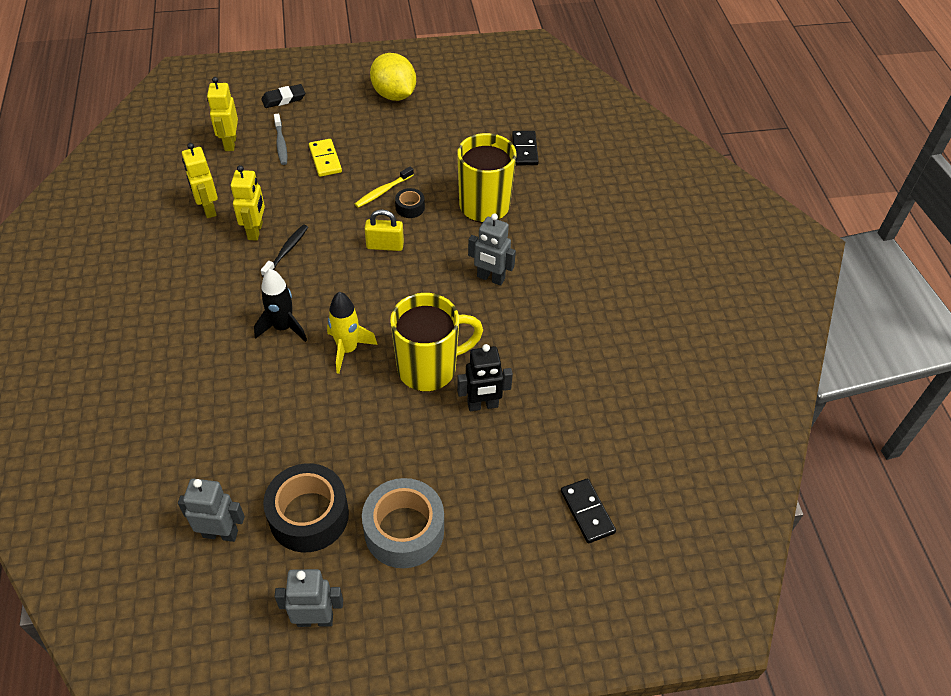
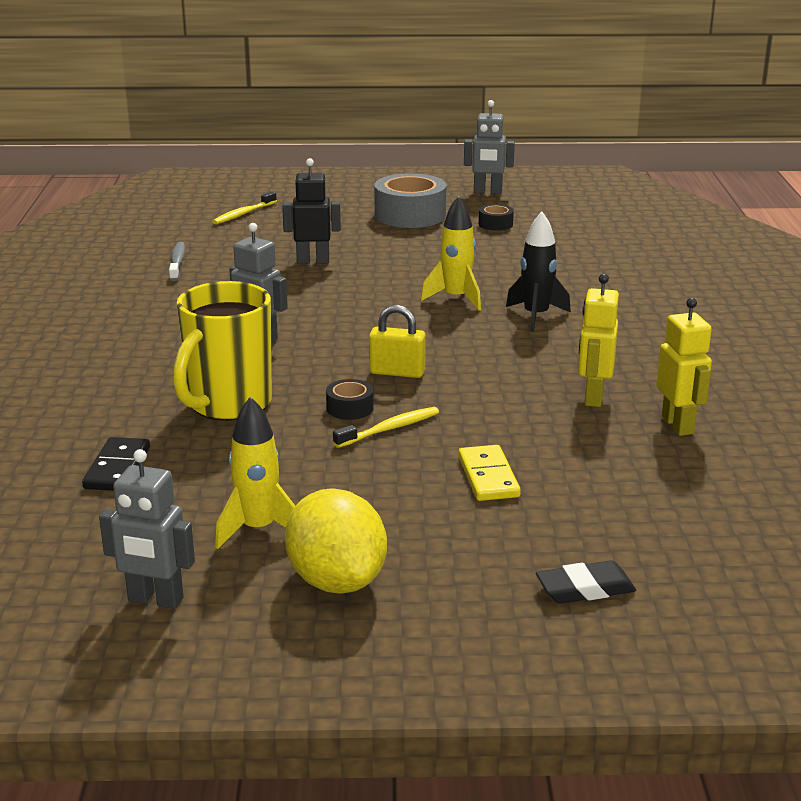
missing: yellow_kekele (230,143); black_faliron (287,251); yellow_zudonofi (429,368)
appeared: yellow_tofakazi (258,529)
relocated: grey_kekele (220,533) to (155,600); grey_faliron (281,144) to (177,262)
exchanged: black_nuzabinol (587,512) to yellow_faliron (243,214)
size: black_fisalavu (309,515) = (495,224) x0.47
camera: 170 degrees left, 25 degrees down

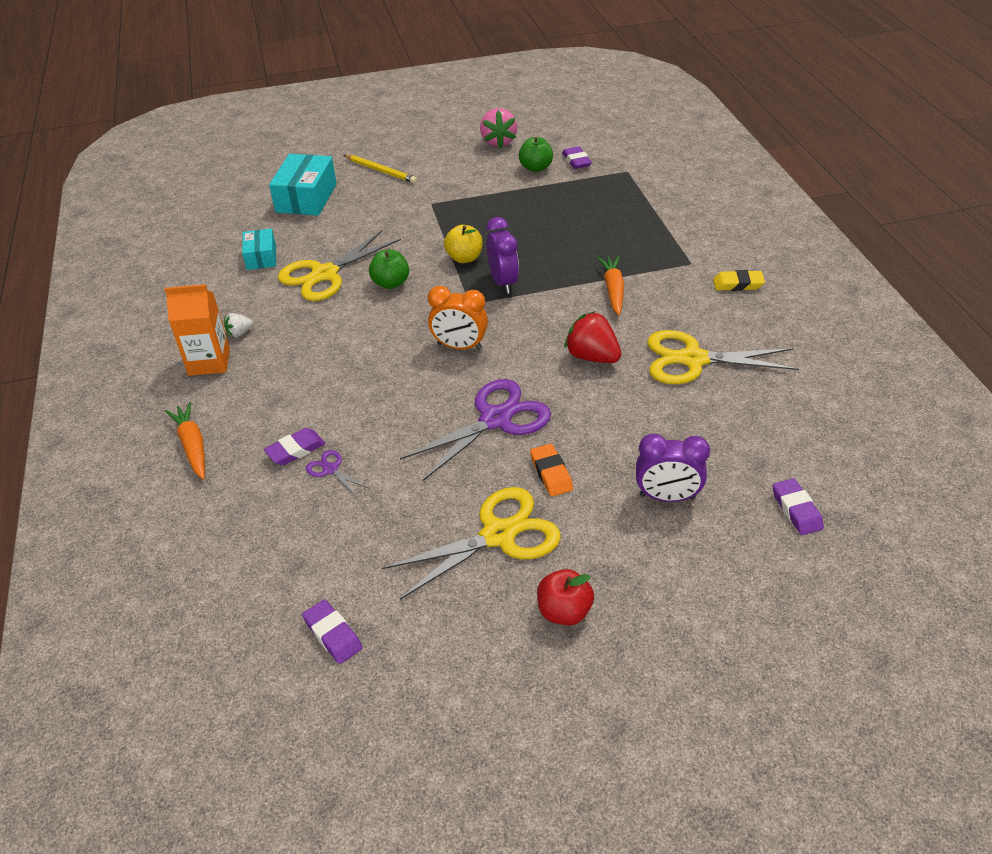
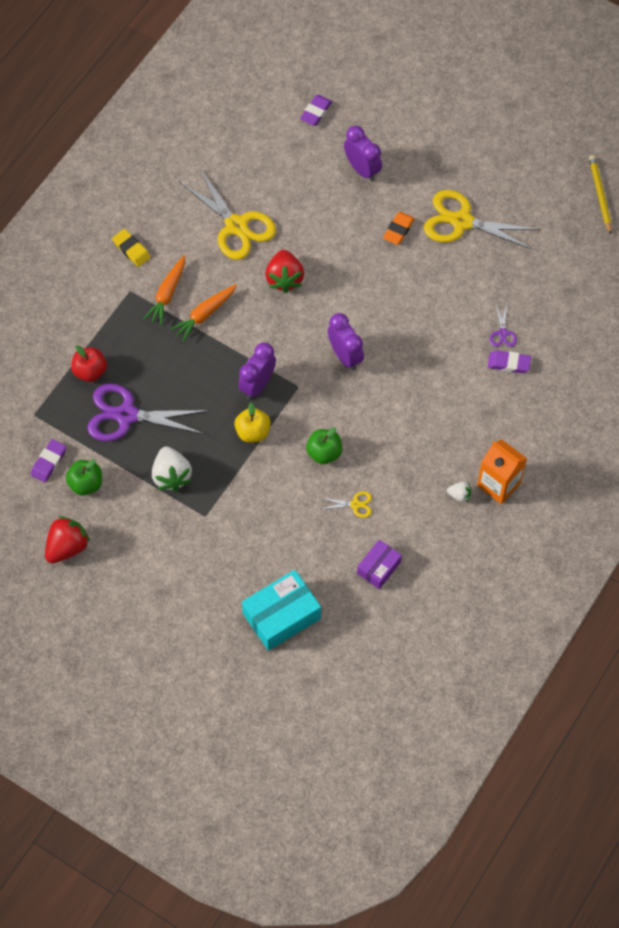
missing: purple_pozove (333,634)
appeared: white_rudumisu (171,476)
relocated: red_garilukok (564,611) to (90,371); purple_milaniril (495,419) to (126,415); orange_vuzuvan (192,446) to (167,294); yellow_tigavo (380,171) to (600,195)
colour: pink_rudumisu (498,142) to red_rudumisu (67,547); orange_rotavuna (459,346) to purple_rotavuna (345,356); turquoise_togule (261,257) to purple_togule (379,568)
size: yellow_milaniril (325,274) = (355,504) x0.44
camera: 135 degrees left, 20 degrees up

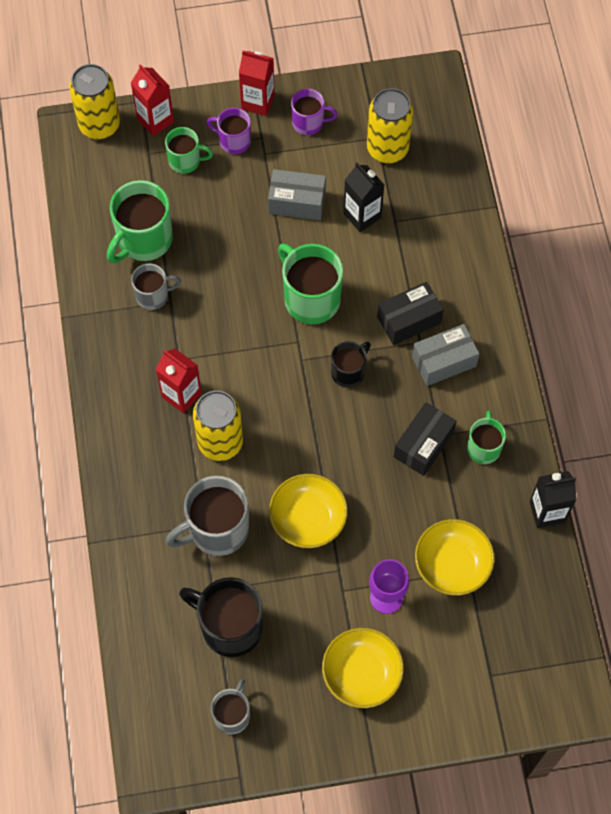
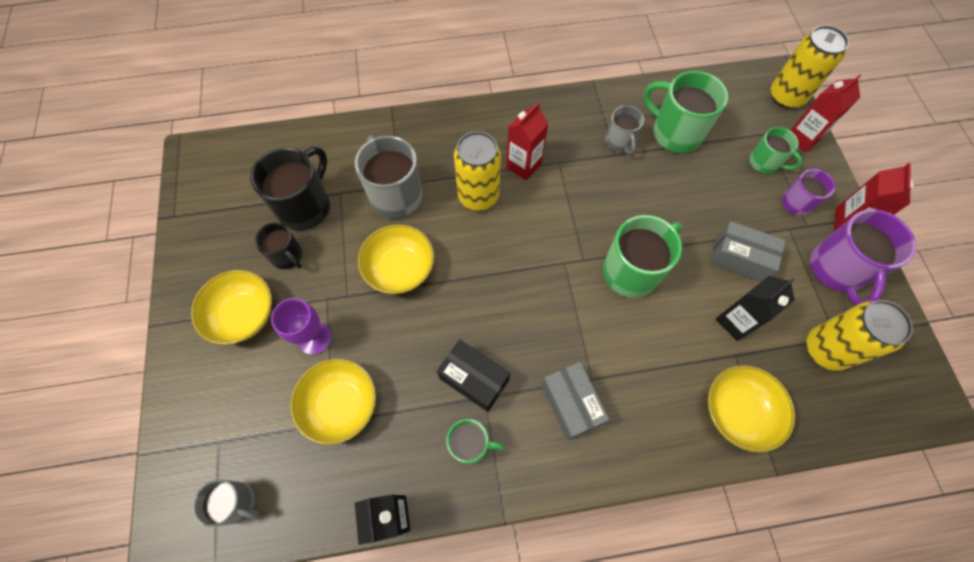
missing: black_togule (409,320)
appeared: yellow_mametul (738,412)
relocated: grey_zudonofi (232,715) to (238,503); black_zudonofi (349,372) to (287,256)
spun: grey_togule (297,202) = (739,258) 75 degrees counterclockwise; green_zudonofi (186,161) = (765,163) 60 degrees counterclockwise
size: purple_zudonofi (309,123) = (837,270) x1.71
camera: 90 degrees right, 0 degrees up

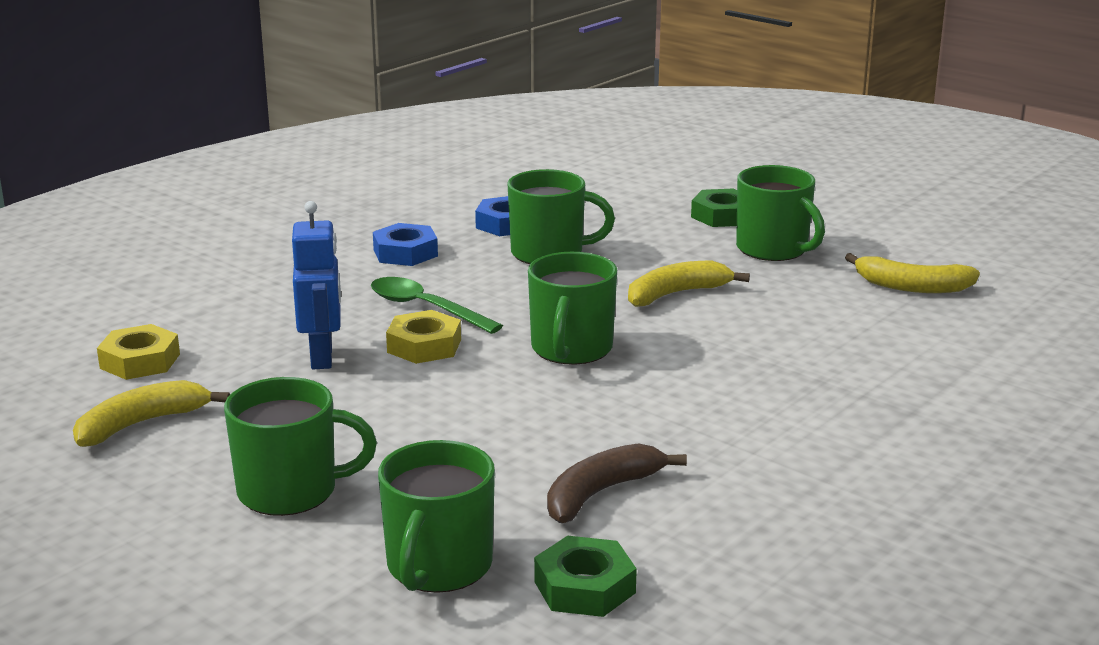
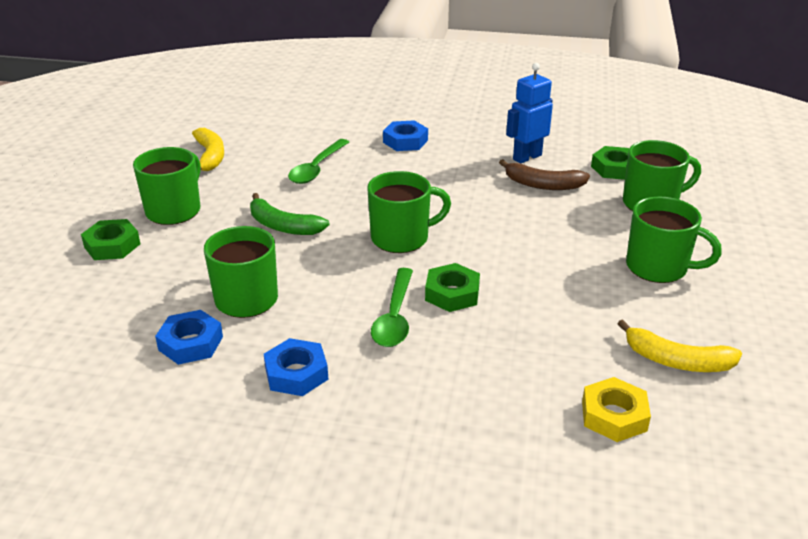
appeared: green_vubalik (316,168); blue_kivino (405,141)
relocated: blue_kekele (322,358) to (527,157)
colour: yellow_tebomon (676,294) to green_tebomon (283,226); yellow_kivino (424,346) to green_kivino (452,293)
spun: green_zudonofi (290,492) = (658,268) 150 degrees clockwise
camera: 120 degrees left, 10 degrees up

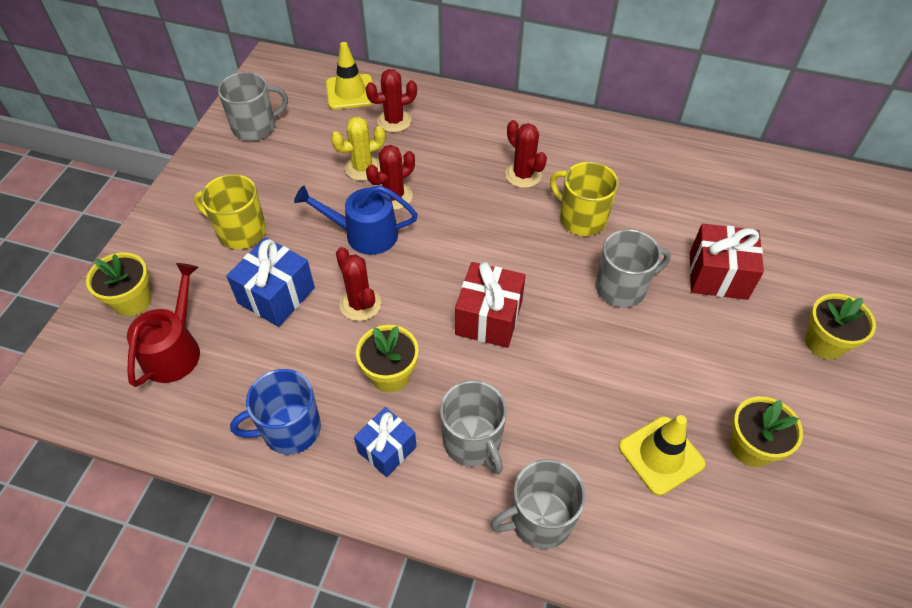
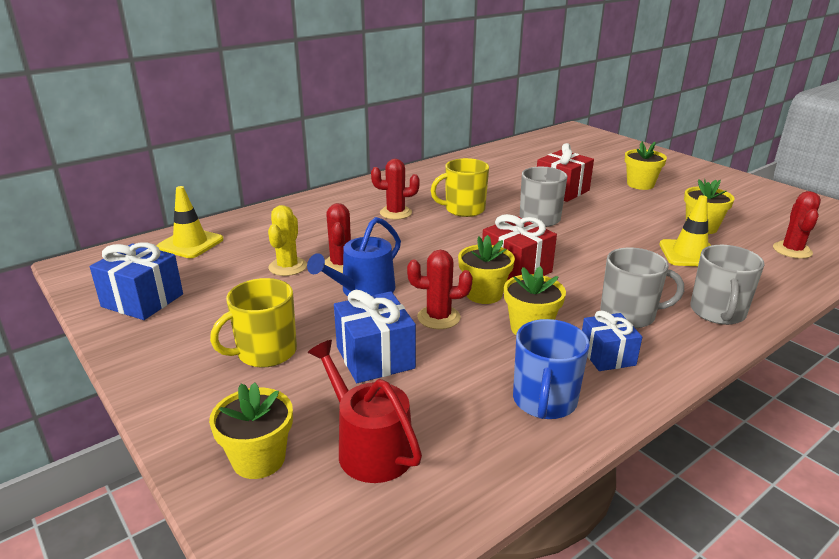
appeared: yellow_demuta (484,294)
relocated: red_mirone (394,121) to (792,250)
exchanged: grey_zudonofi (255,127) to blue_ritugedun (142,300)
camera: 55 degrees left, 25 degrees down

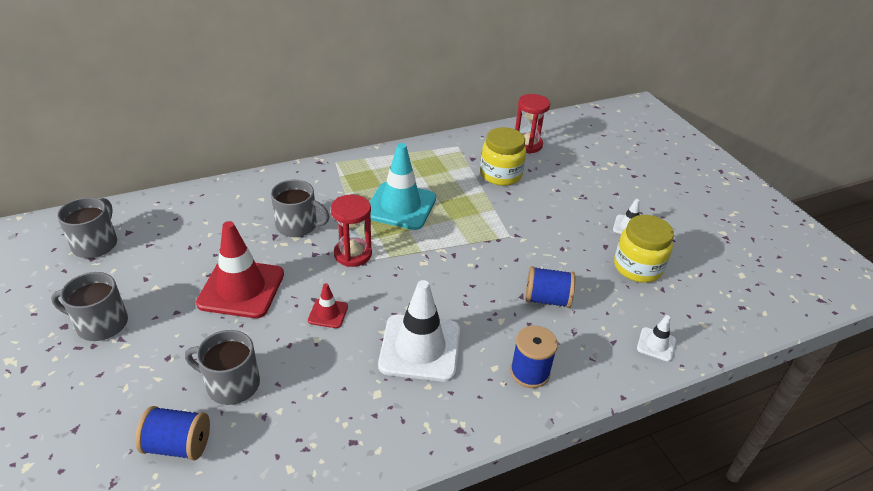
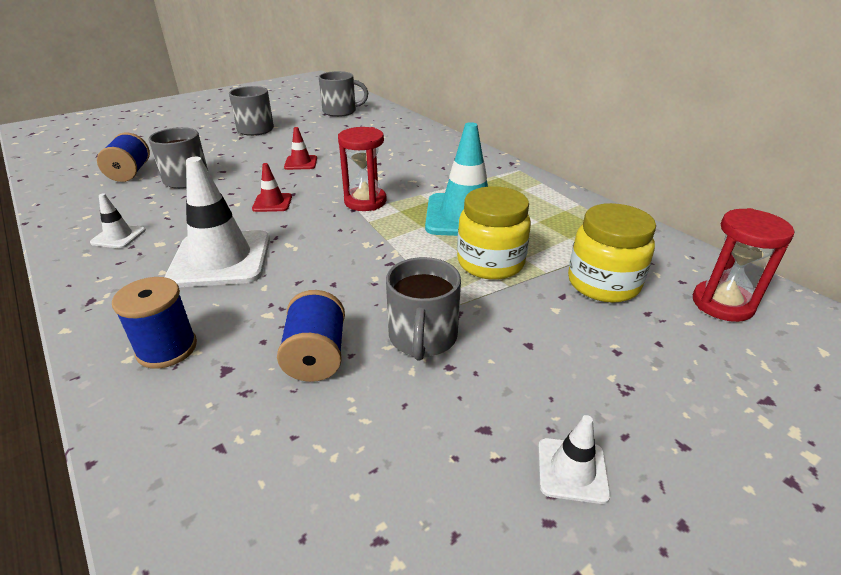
relocated: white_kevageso (656,344) to (118,236); grey_zudonofi (298,225) to (422,337); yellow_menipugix (637,267) to (490,263)
size: red_kevageso (241,289) = (301,163) x0.47
camera: 80 degrees right, 5 degrees down

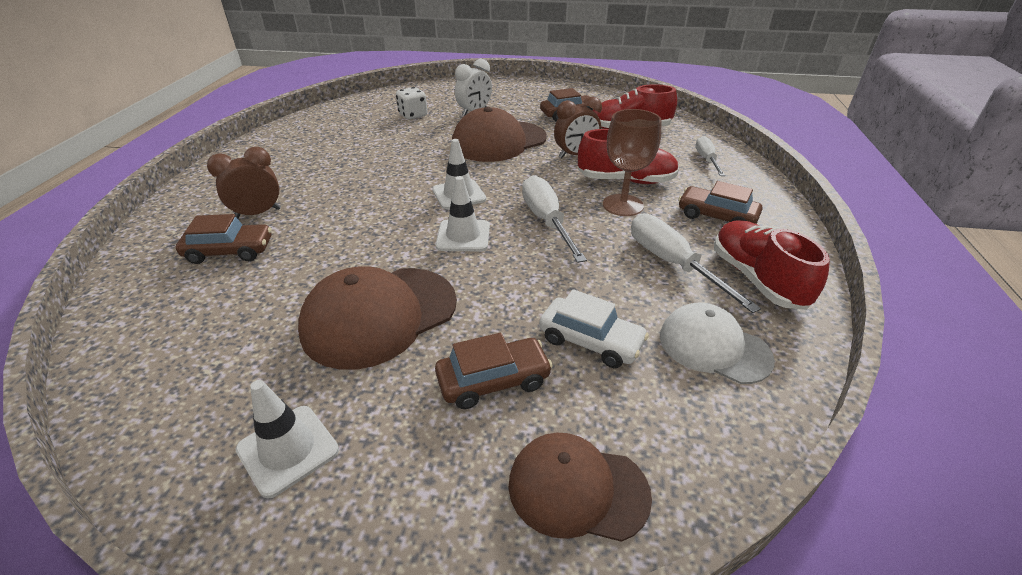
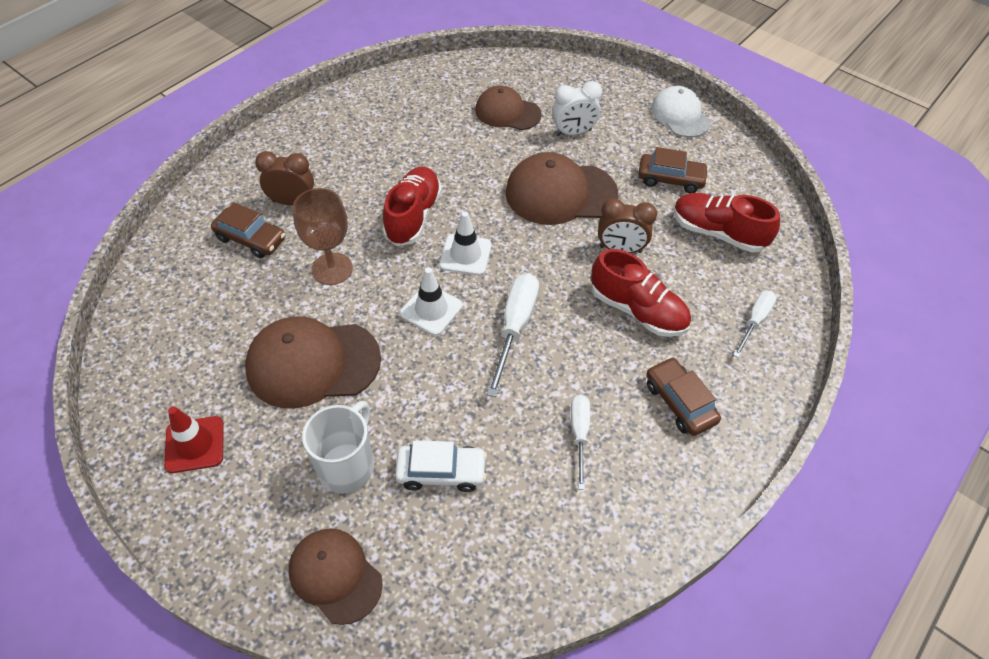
relocated: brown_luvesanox (623,205) to (332,269); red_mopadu (756,279) to (413,216); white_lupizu (713,347) to (680,115)
exchanged: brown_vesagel (493,380) to white_zudonofi (347,465); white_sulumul (413,115) to brown_lupizu (507,112)
colour: white_kevageso (288,450) to red_kevageso (194,444)
spun: white_vesagel (590,341) = (441,472) 60 degrees counterclockwise
size: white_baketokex (672,264) = (579,434) x0.63
camera: 30 degrees right, 15 degrees up

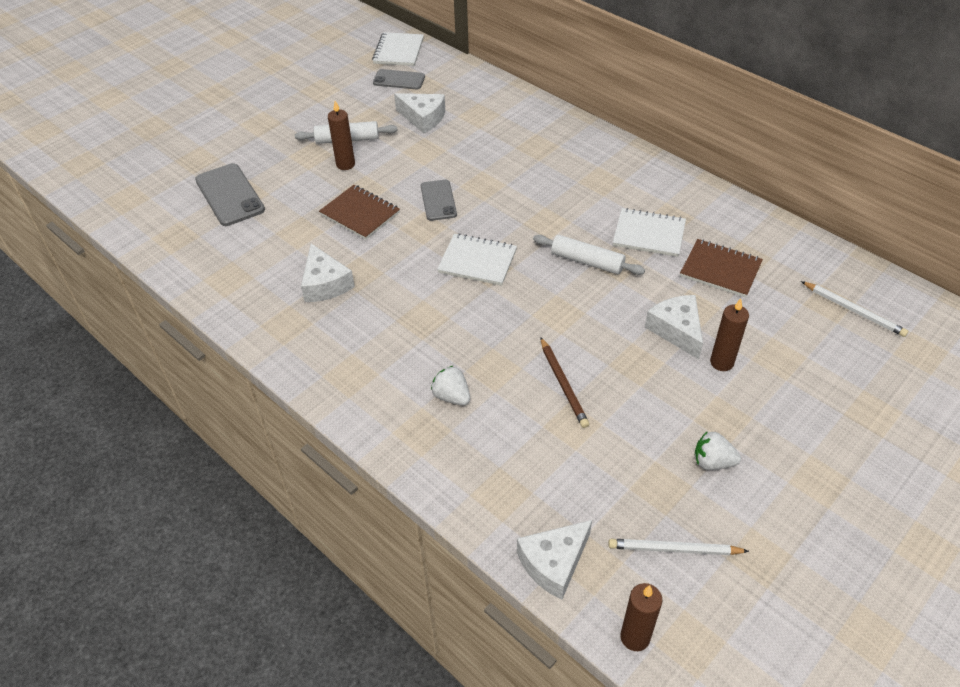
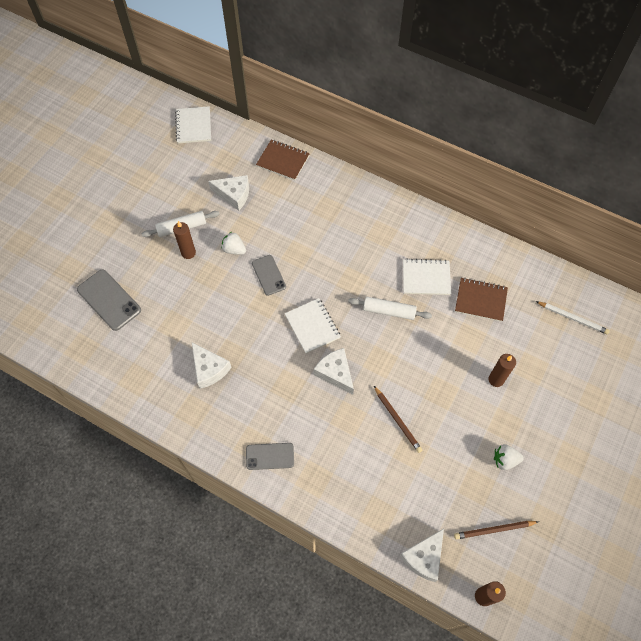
relocated: white_rudumisu (452,396) to (234,249); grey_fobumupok (399,80) to (270,456); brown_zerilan (360,213) to (283,161); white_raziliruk (676,330) to (335,373)
colour: white_tigavo (674,549) to brown_tigavo (494,530)
spun: white_zerilan (477,261) = (312,326) 60 degrees clockwise
camera: 15 degrees left, 15 degrees up

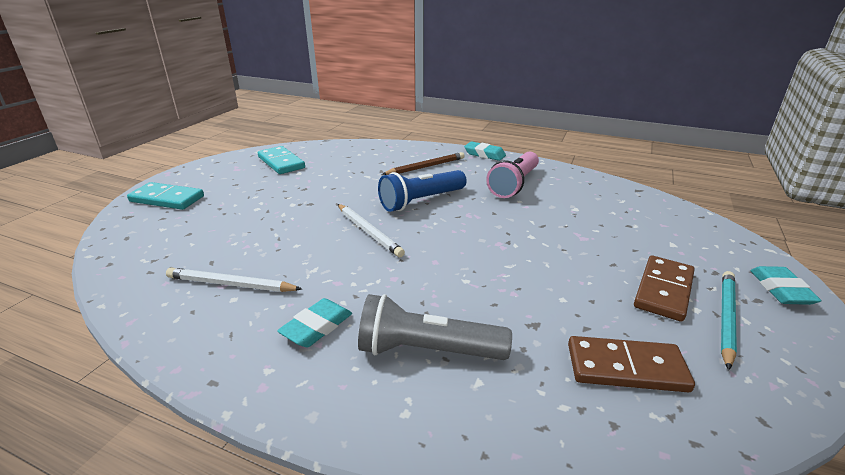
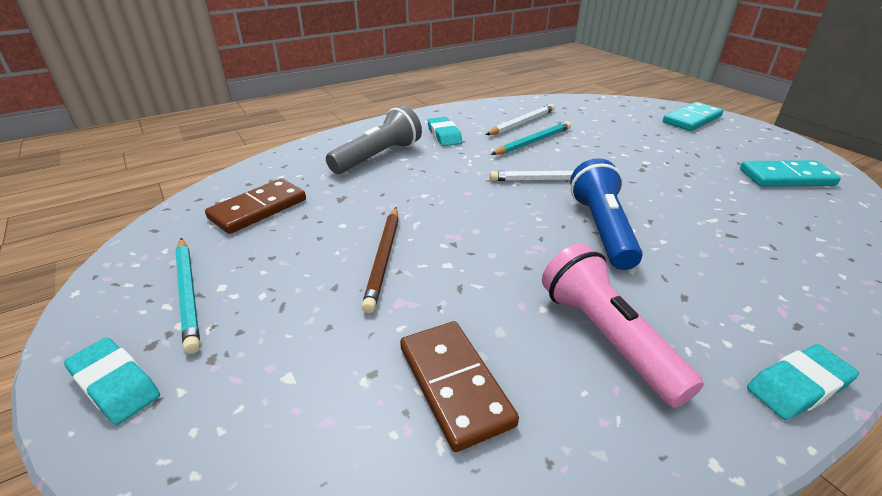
appeared: turquoise_tigavo (533,142)
relocated: brown_tigavo (426,167) to (384,258); brown_nuzabinol (664,290) to (454,385)
camera: 125 degrees right, 5 degrees up

